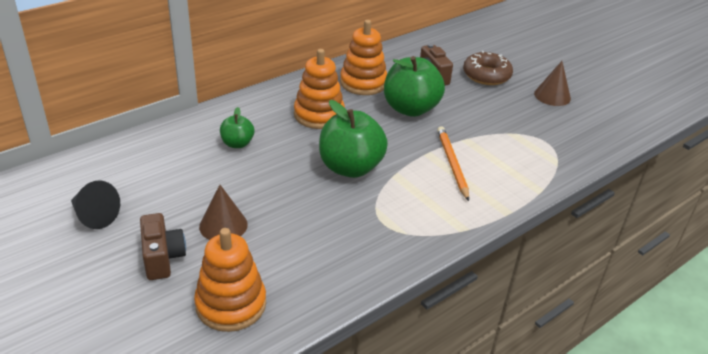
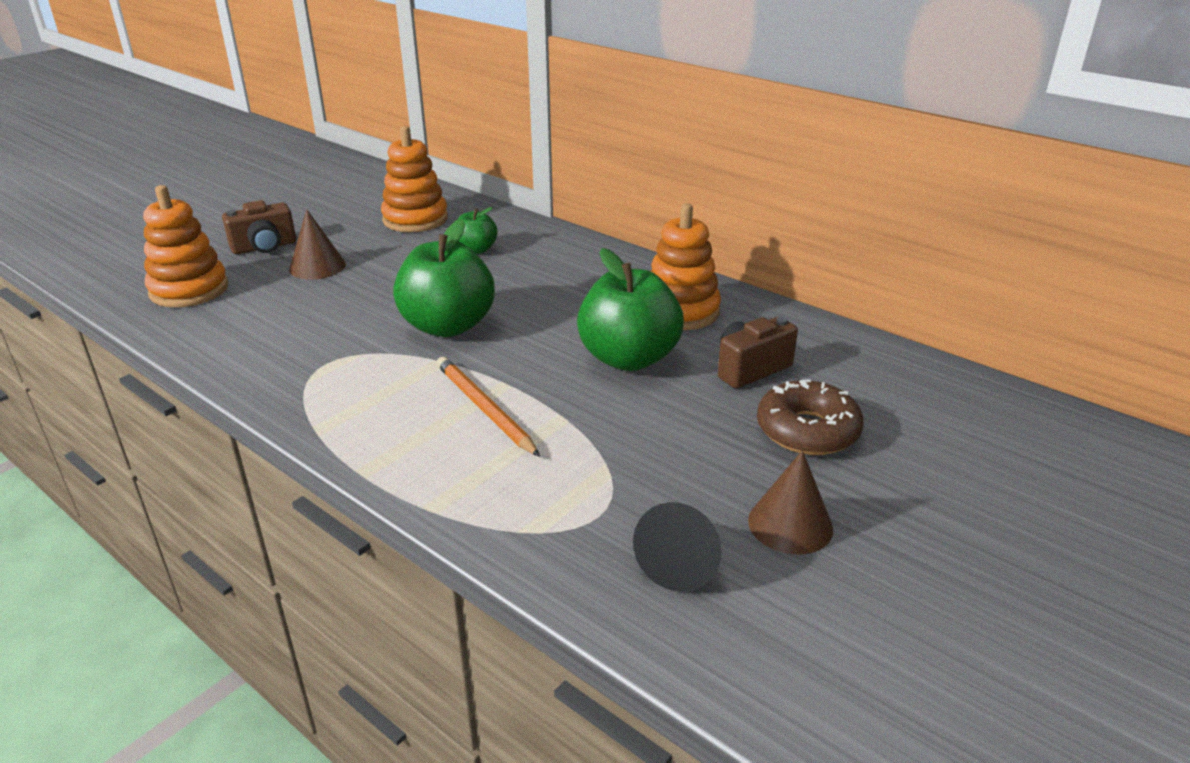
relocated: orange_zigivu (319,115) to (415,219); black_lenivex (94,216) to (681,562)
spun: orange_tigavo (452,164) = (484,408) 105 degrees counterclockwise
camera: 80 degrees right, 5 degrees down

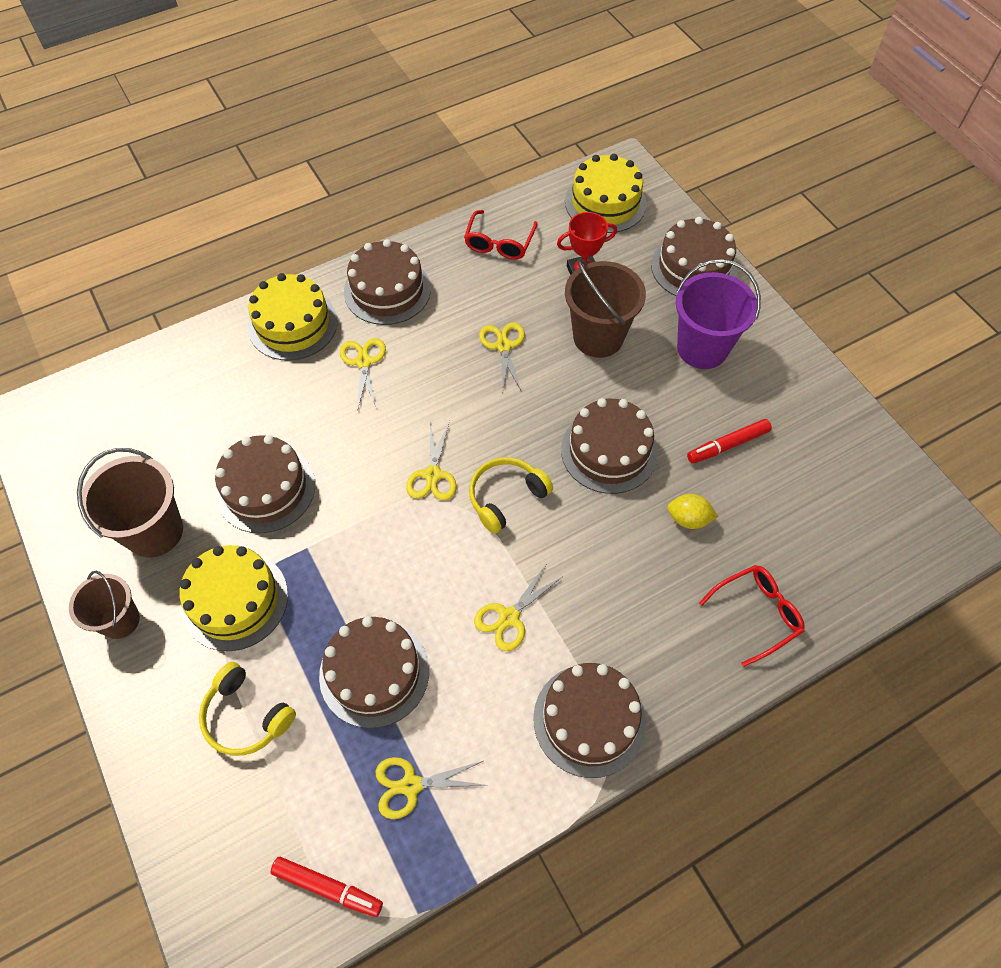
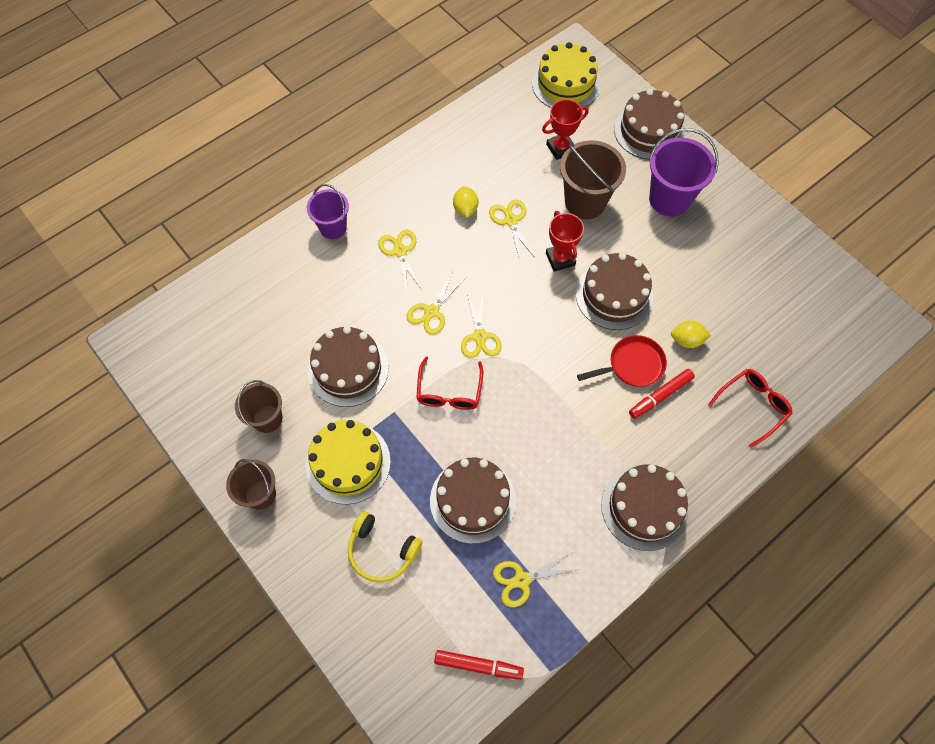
missing: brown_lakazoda (387,290); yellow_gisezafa (506,497)
appeared: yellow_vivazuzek (465,209); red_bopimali (560,259); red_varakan (632,365)
relocated: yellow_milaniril (509,617) to (431,312); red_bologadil (499,243) to (449,392); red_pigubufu (728,445) to (660,396)
exchanged: yellow_lakazoda (293,324) to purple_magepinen (333,227)
size: brown_magepinen (154,531) = (267,418) x0.64
camera: 10 degrees left, 5 degrees up

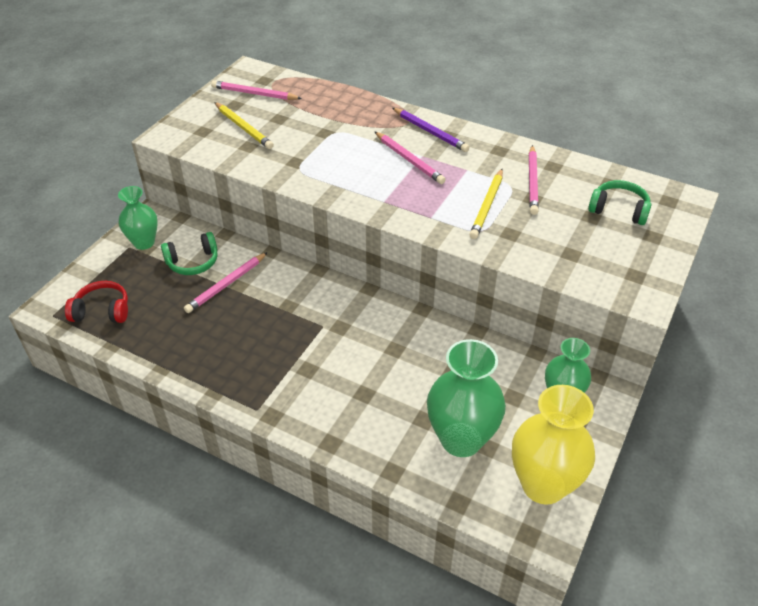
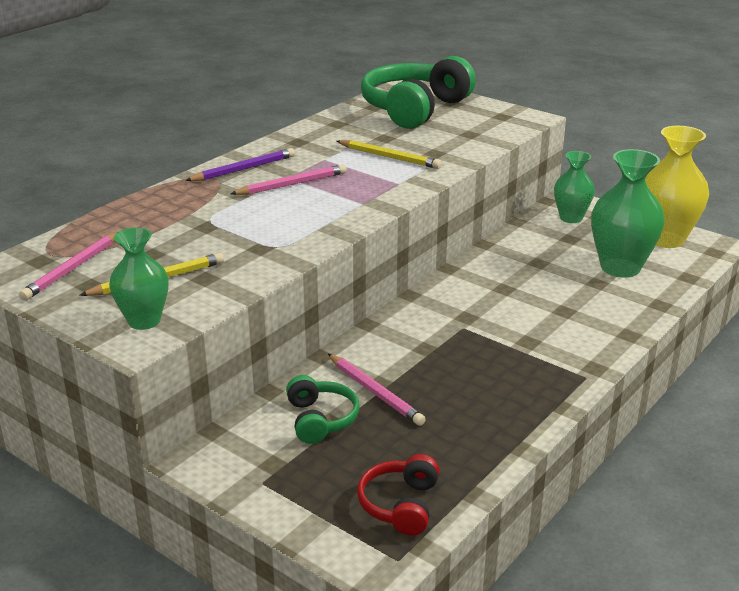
missing: pink_tigavo (532,182)
relocated: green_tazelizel (144,242) to (144,321)
size: green_gisezafa (619,210) = (414,109) x2.00
camera: 80 degrees left, 15 degrees down

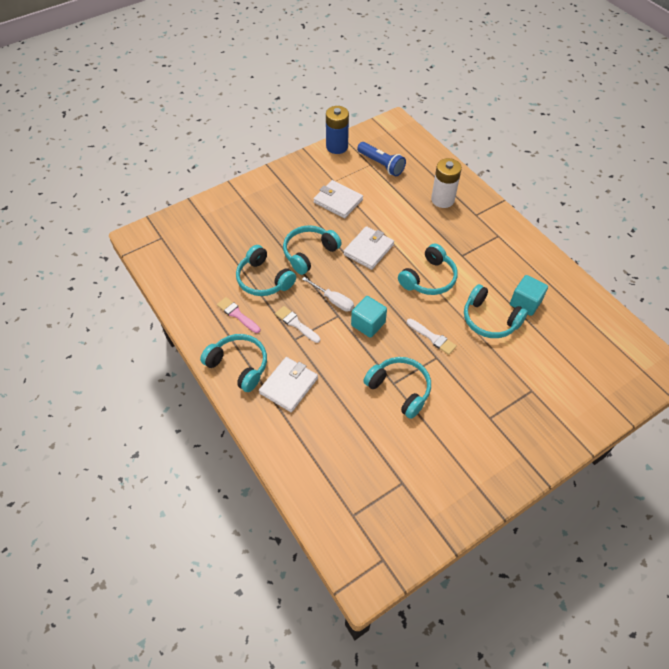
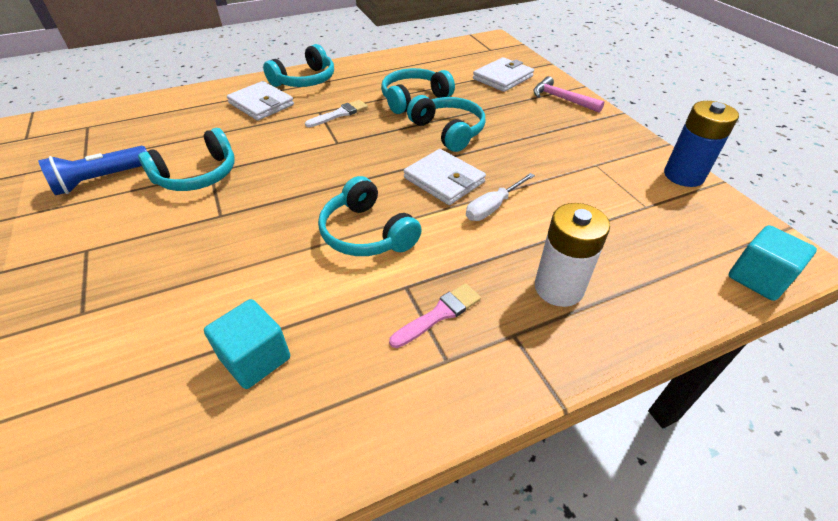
missing: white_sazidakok (432,337); turquoise_gisezafa (489,320)
appeared: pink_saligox (562,99)
relocated: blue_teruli (381,164) to (101,180); pink_sazidakok (237,314) to (439,314); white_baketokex (333,300) to (493,207); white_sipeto (338,201) to (503,78); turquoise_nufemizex (368,324) to (758,278)
camera: 100 degrees right, 10 degrees down

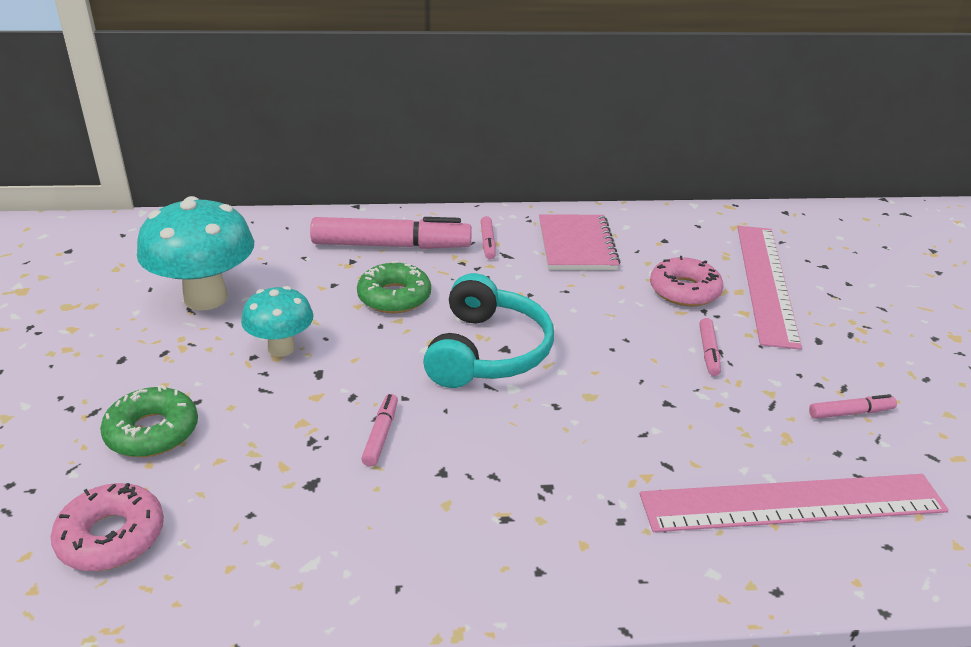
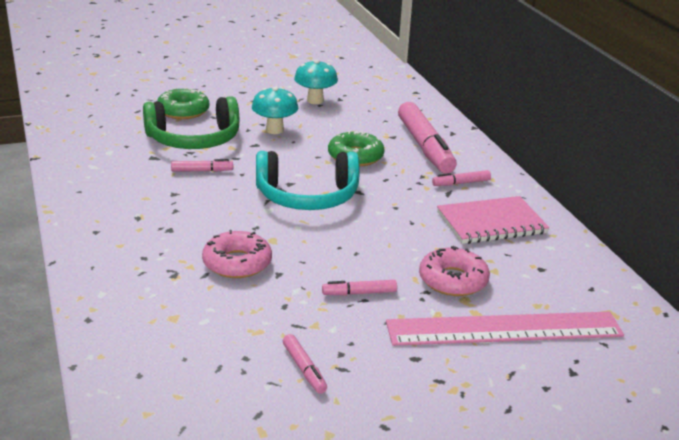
missing: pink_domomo (792,503)
appeared: green_gisezafa (194,139)
relocated: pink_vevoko (111,537) to (237,263)
size: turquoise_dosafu (206,298) = (315,101) x0.59
camera: 75 degrees right, 5 degrees down

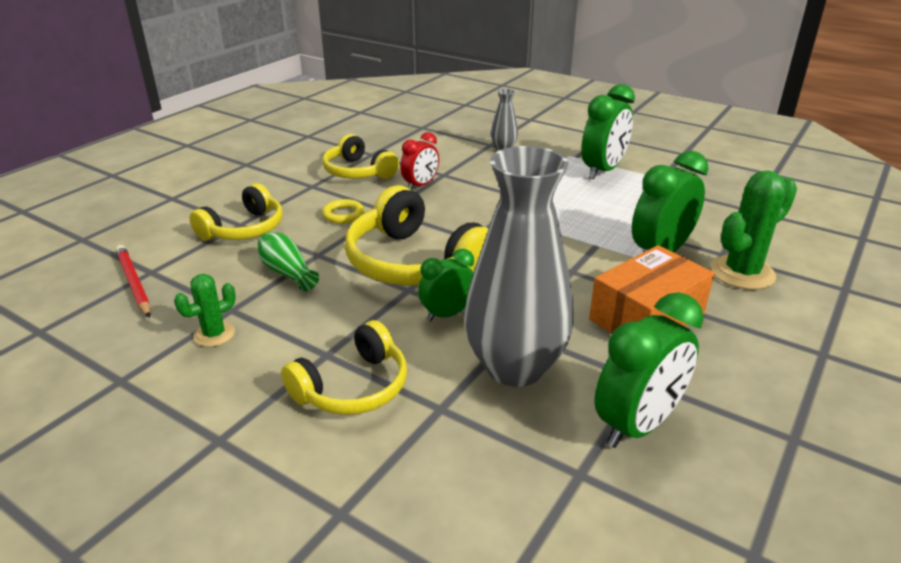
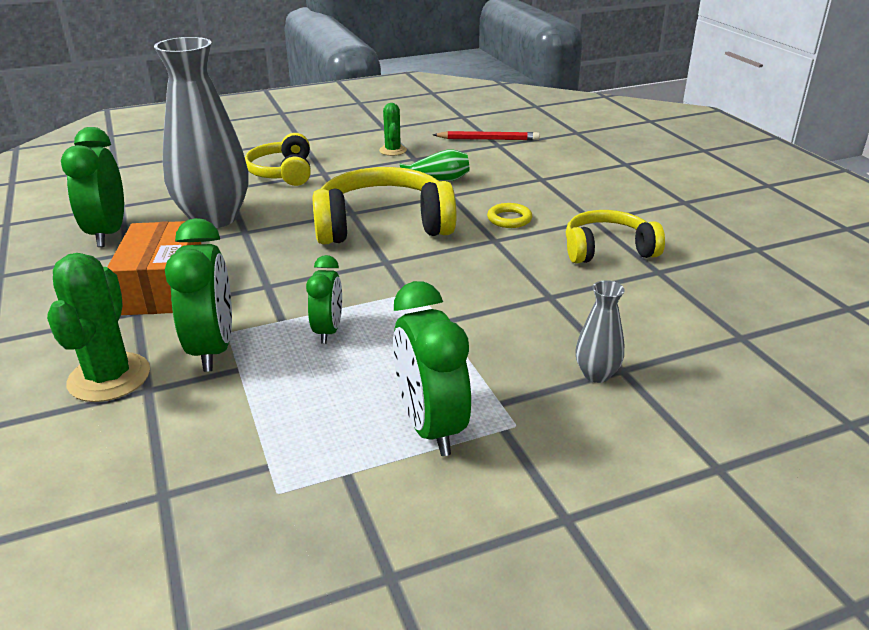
missing: yellow_gisezafa (244,229); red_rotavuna (420,185)
relocated: green_rotavuna (447,314) to (328,331)
camera: 125 degrees right, 0 degrees up

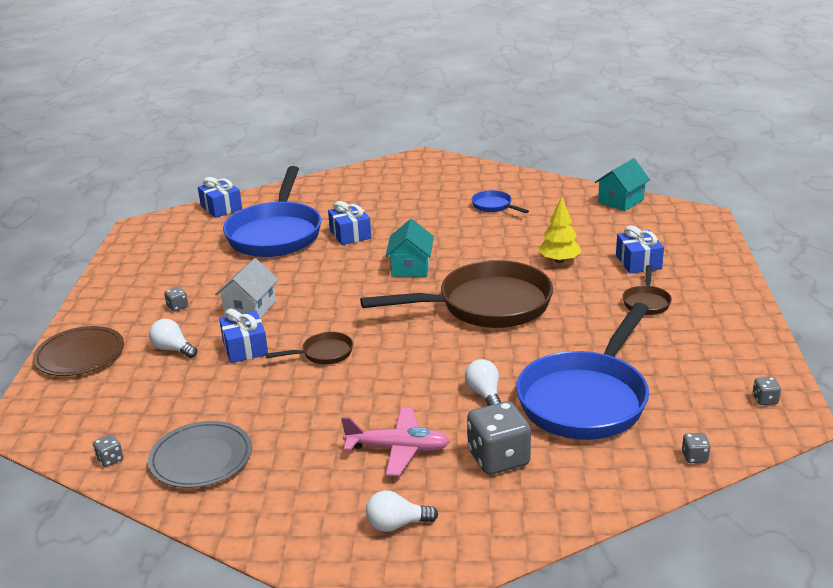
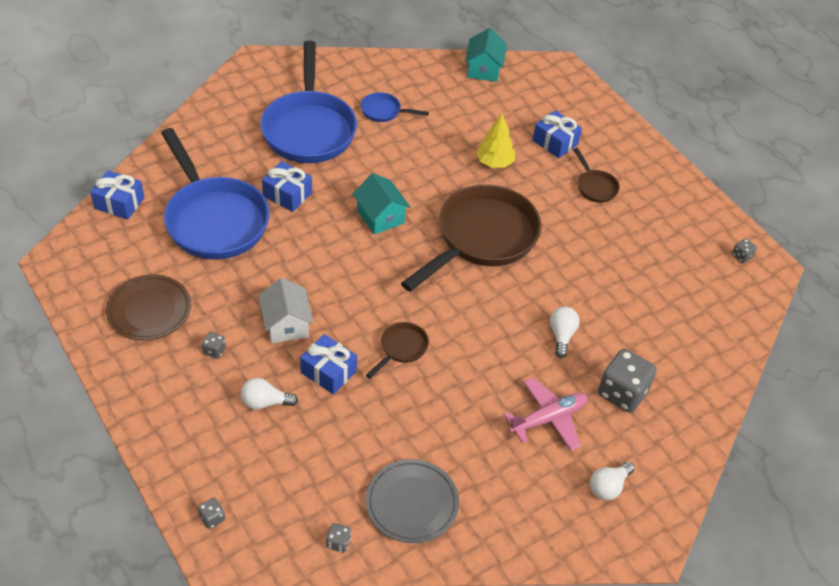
relocated: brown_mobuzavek (80,355) to (149,310); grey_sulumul (694,457) to (212,518); blue_varakan (586,399) to (309,128)
spun: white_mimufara (484,394) = (561,335) 60 degrees clockwise
camera: 40 degrees left, 20 degrees up

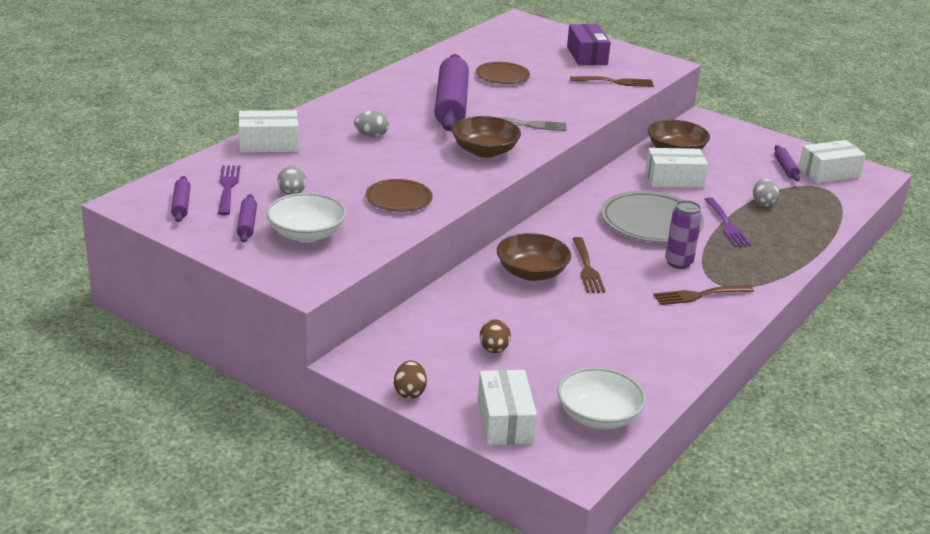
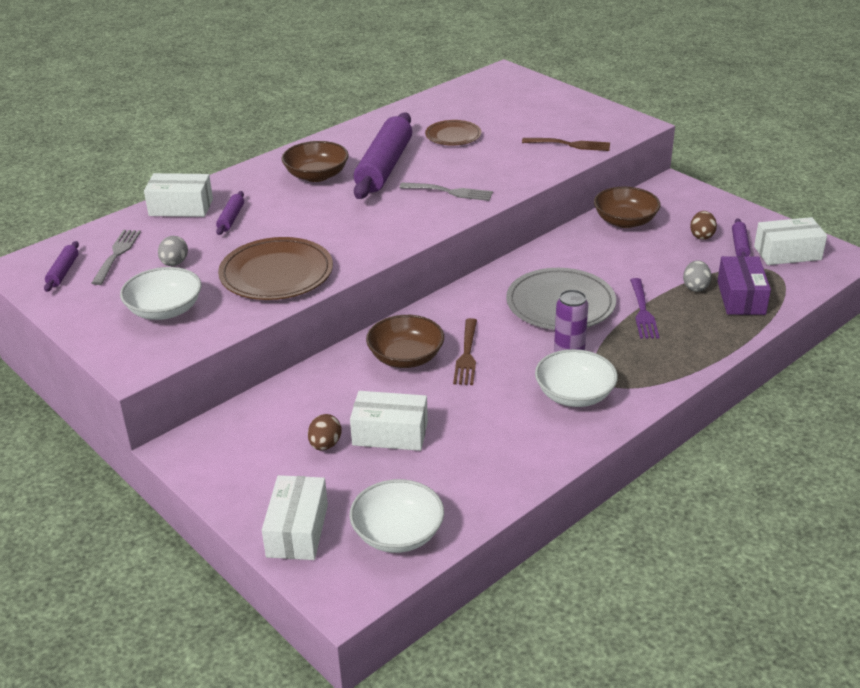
missing: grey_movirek (371,135)
relocated: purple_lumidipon (247,224) to (231,218); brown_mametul (485,151) to (316,175); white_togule (674,179) to (390,433); brown_movirek (409,392) to (701,236); purple_togule (587,56) to (741,297)
exchanged: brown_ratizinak (699,295) to white_mametul (574,394)
colour: purple_ratizinak (228,188) to grey_ratizinak (117,254)
size: brown_mobuzavek (399,199) = (276,274) x1.67
camera: 15 degrees right, 5 degrees up

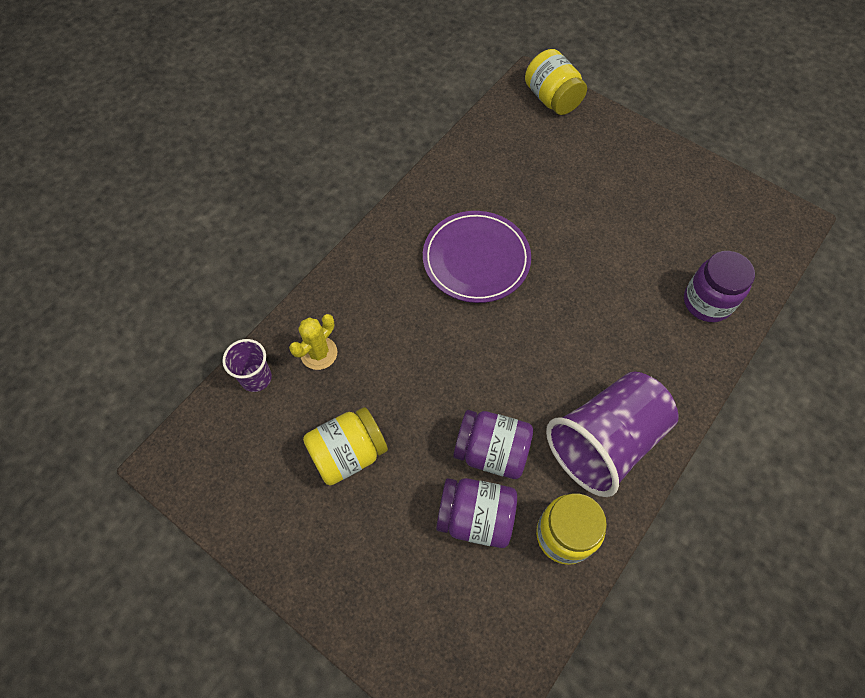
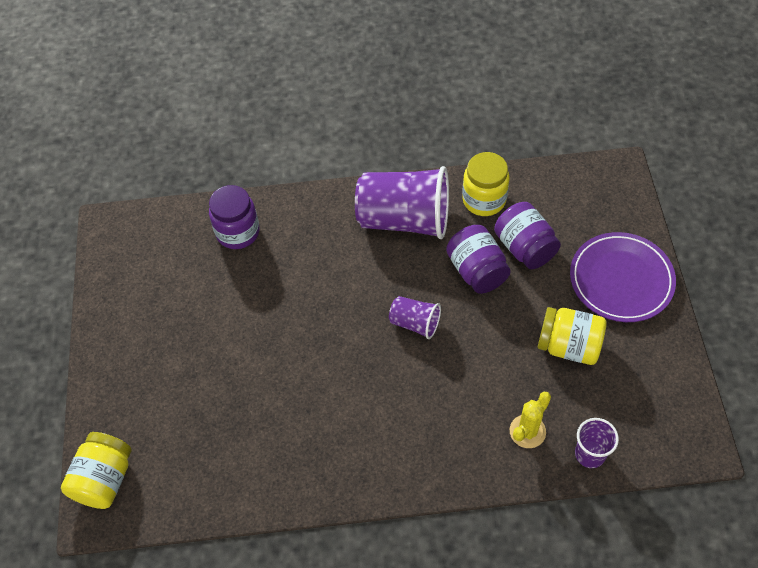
appeared: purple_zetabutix (415,323)
relocated: purple_mobuzavek (476,259) to (621,280)
spun: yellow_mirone (319,353) = (527,431) 45 degrees counterclockwise
camera: 130 degrees left, 5 degrees down

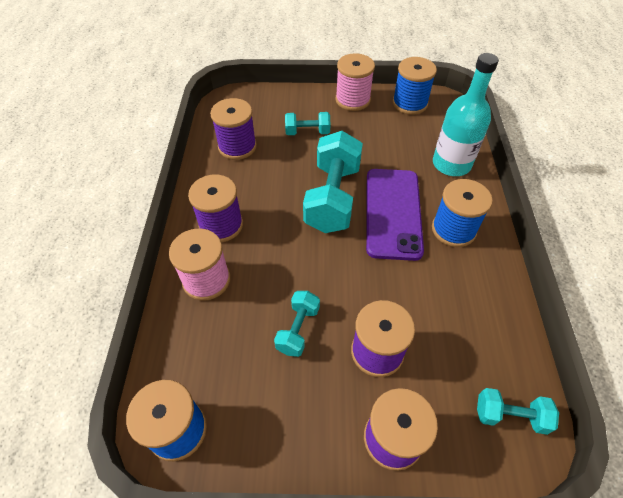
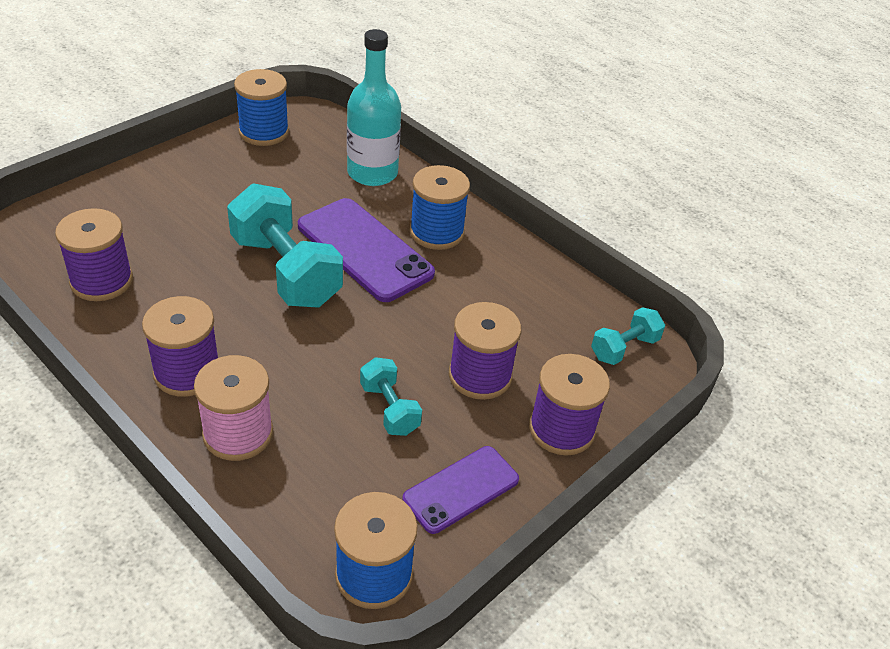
missing: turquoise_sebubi (307,132); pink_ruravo (352,100)
appeared: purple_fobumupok (461,489)
camera: 50 degrees left, 10 degrees down

